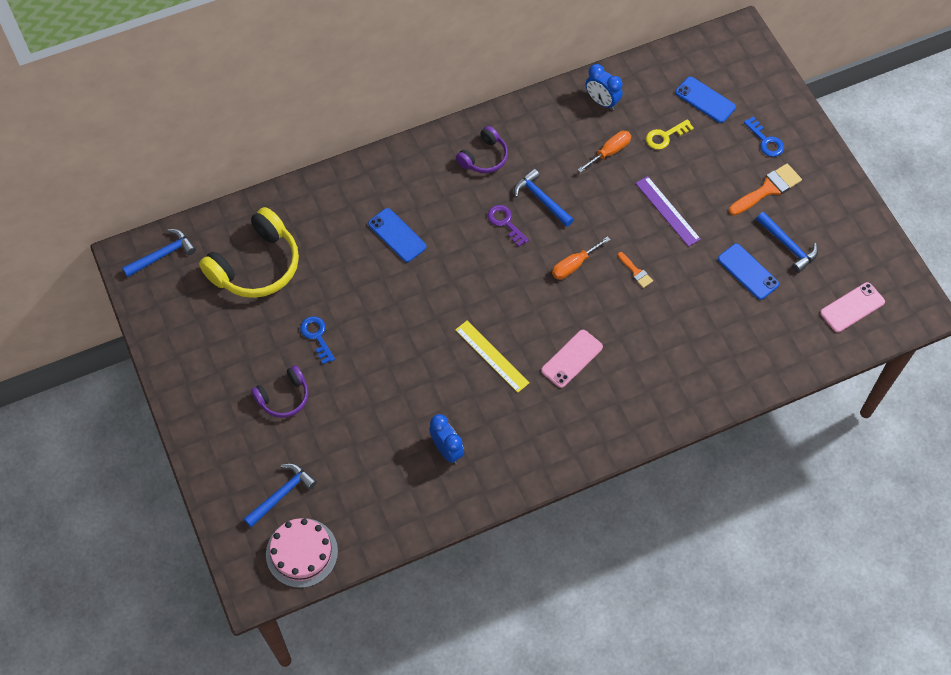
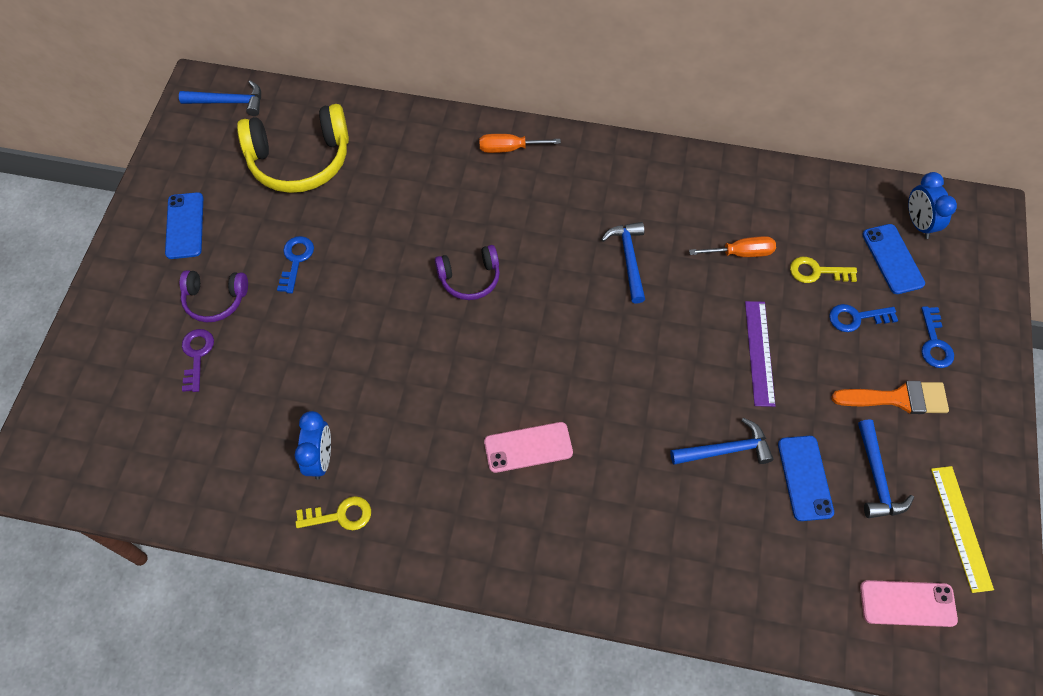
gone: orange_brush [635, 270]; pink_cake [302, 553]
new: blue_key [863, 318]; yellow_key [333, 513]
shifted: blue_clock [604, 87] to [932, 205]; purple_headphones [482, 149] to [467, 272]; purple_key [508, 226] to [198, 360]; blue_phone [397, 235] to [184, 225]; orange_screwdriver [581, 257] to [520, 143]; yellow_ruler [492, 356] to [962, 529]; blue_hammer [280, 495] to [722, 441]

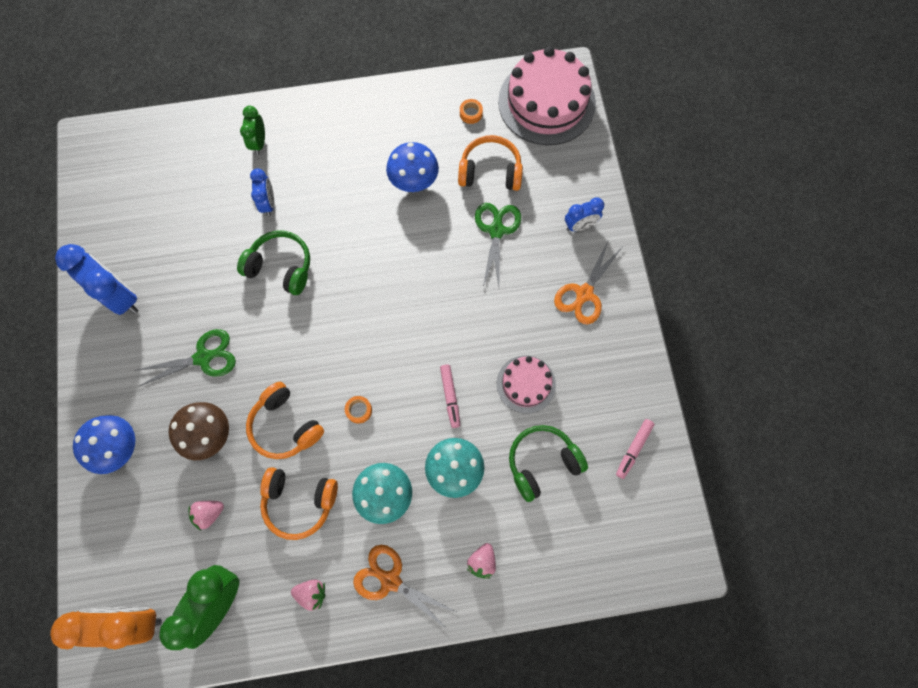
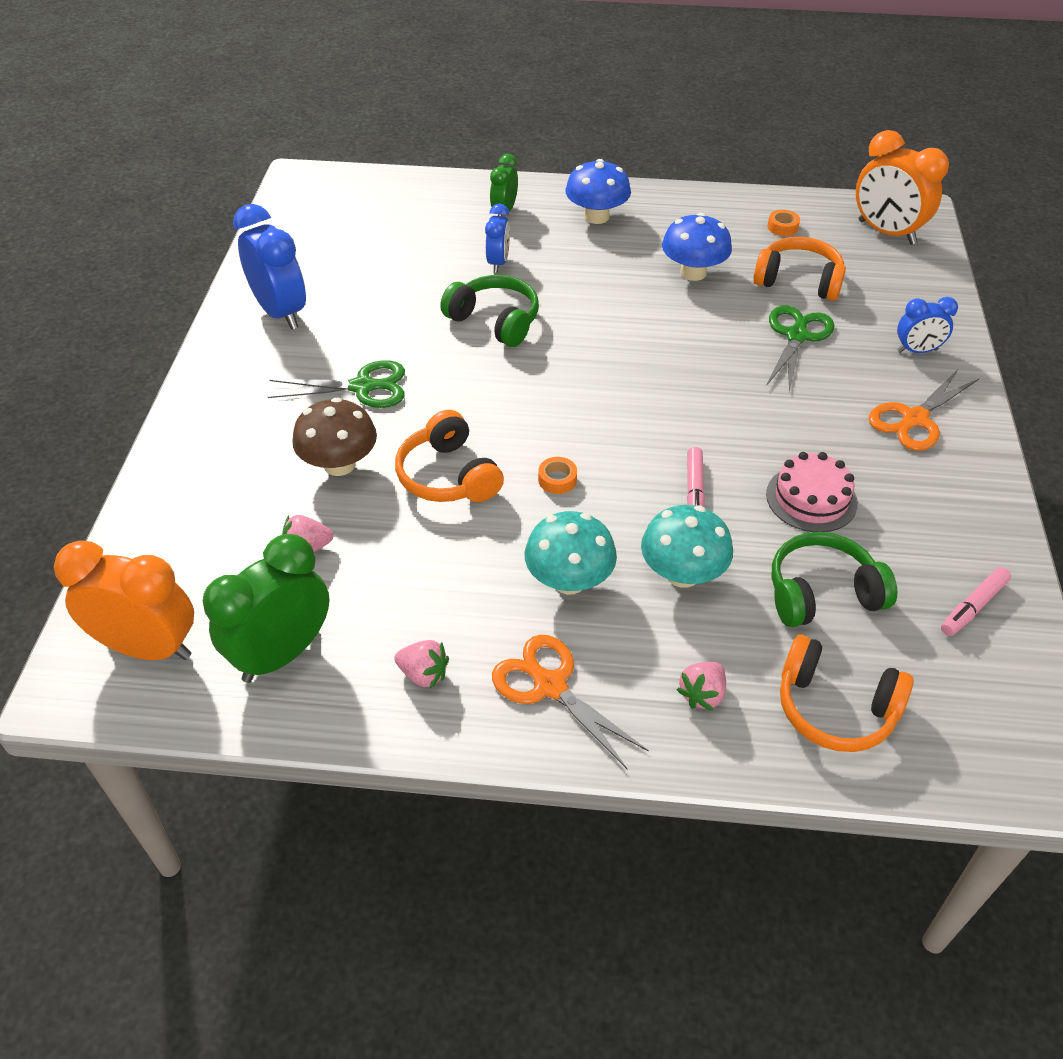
shifted: blue_mushroom [104, 444] to [598, 191]; orange_headphones [299, 503] to [847, 693]
swapped: pink_cake [547, 95] to orange_clock [902, 187]

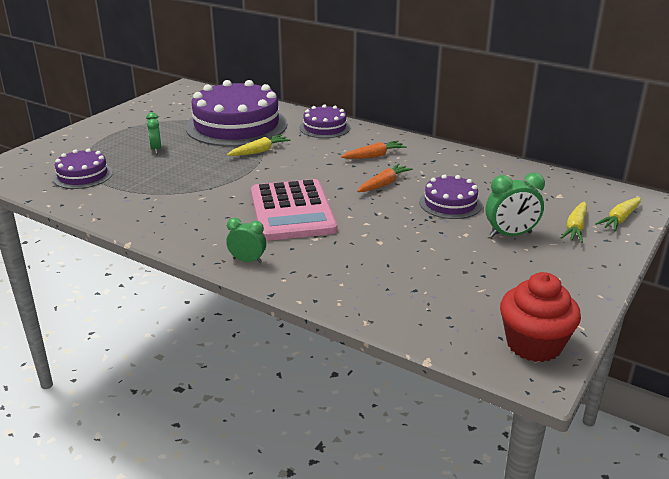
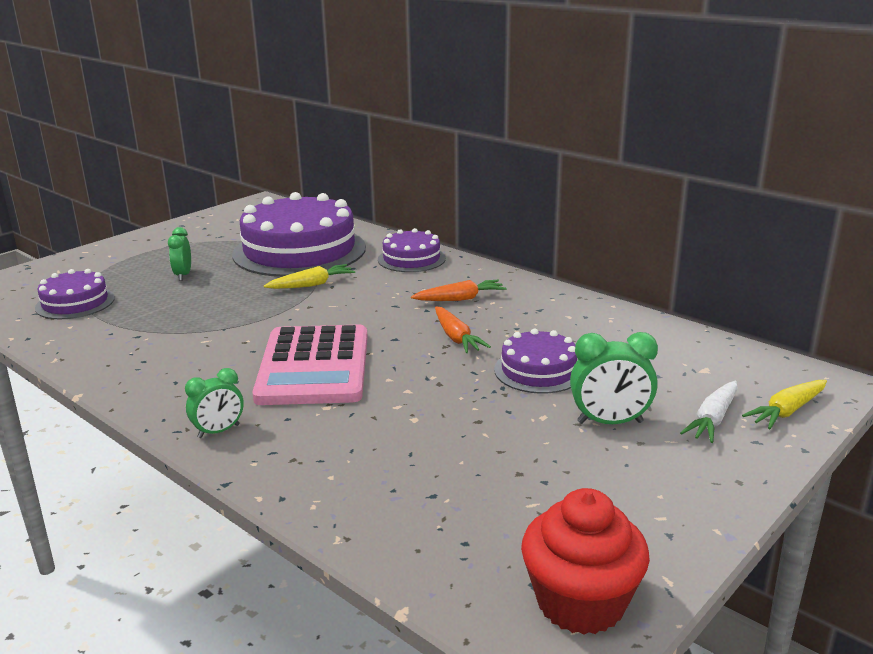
repainted: yellow_carrot [574, 222] to white_carrot [709, 411]
rotated: orange_carrot [385, 177] = [463, 329] 105 degrees clockwise; green_clock [246, 240] = [214, 403] 120 degrees clockwise

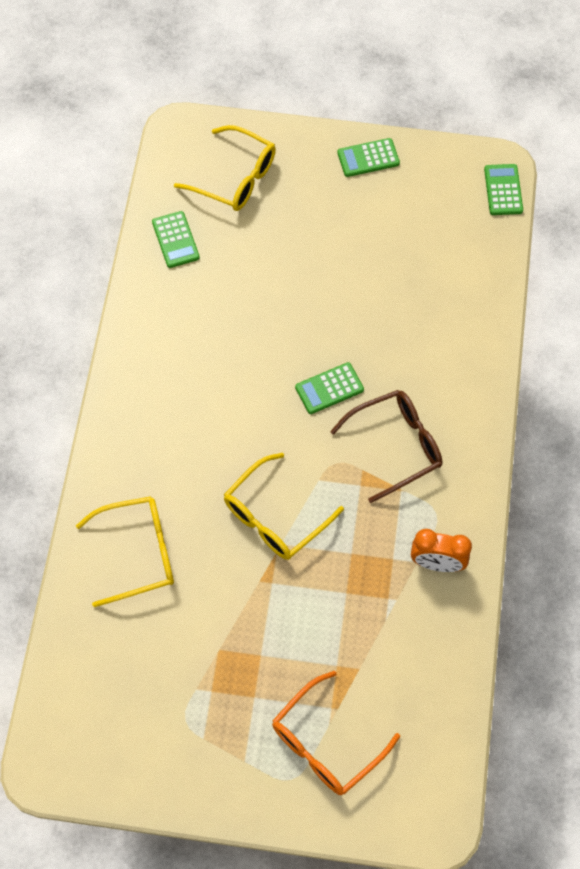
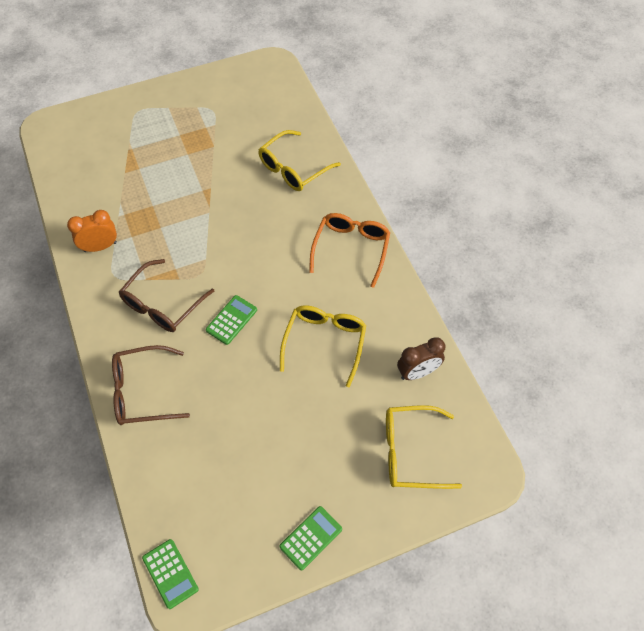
new: brown_glasses [151, 385]
shifted: yellow_glasses [284, 506] to [323, 346]; orange_glasses [336, 733] to [349, 250]
swapped: green_calculator [176, 239] to brown_clock [421, 358]

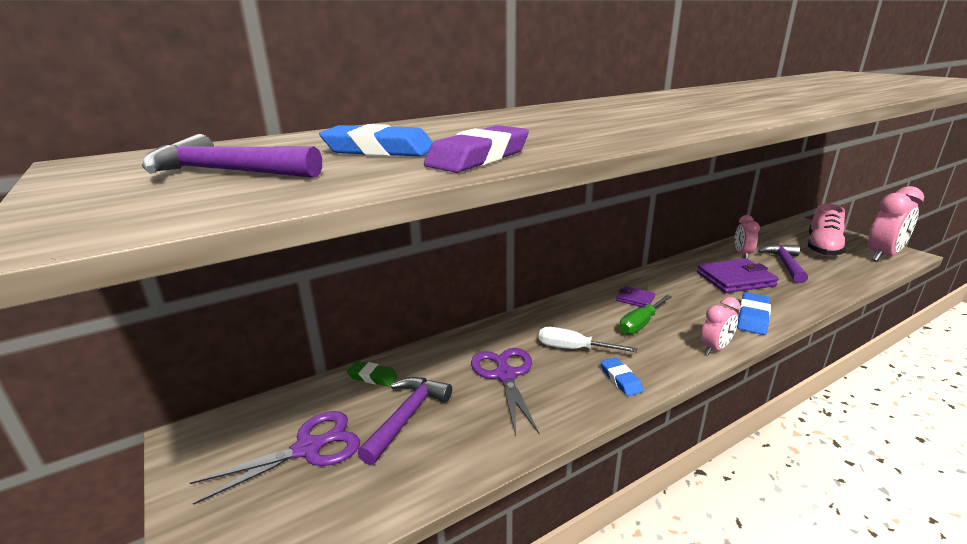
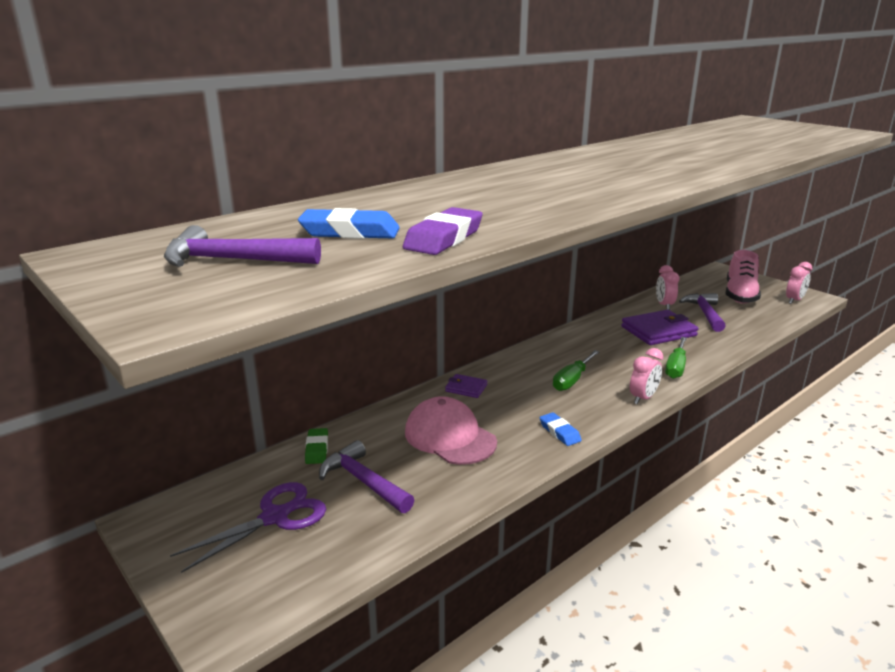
gone: white_screwdriver [588, 339]
shifted: purple_wallet [635, 296] to [466, 386]
swapped: blue_eraser [754, 313] to green_screwdriver [676, 358]; purple_scissors [505, 391] to pink_cap [451, 430]
rotated: green_eraser [372, 374] = [316, 446] 75 degrees clockwise; purple_hammer [405, 421] = [366, 476] 60 degrees counterclockwise
scaled: pink_clock [896, 223] = [799, 283] x0.57

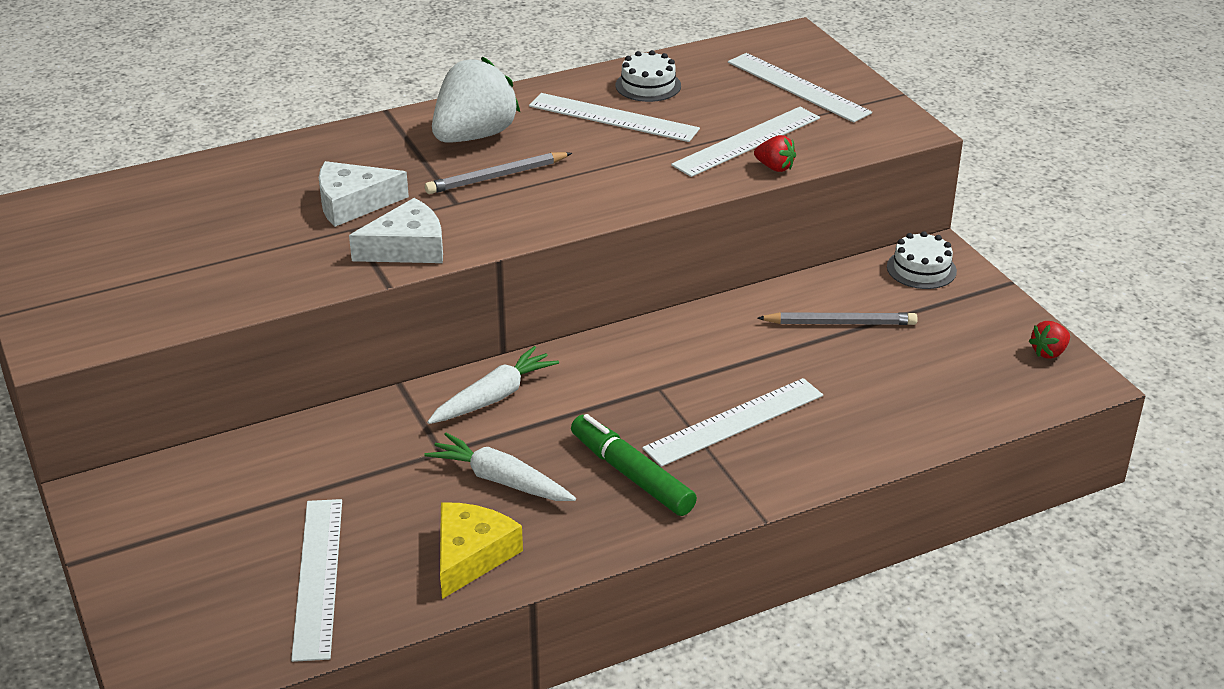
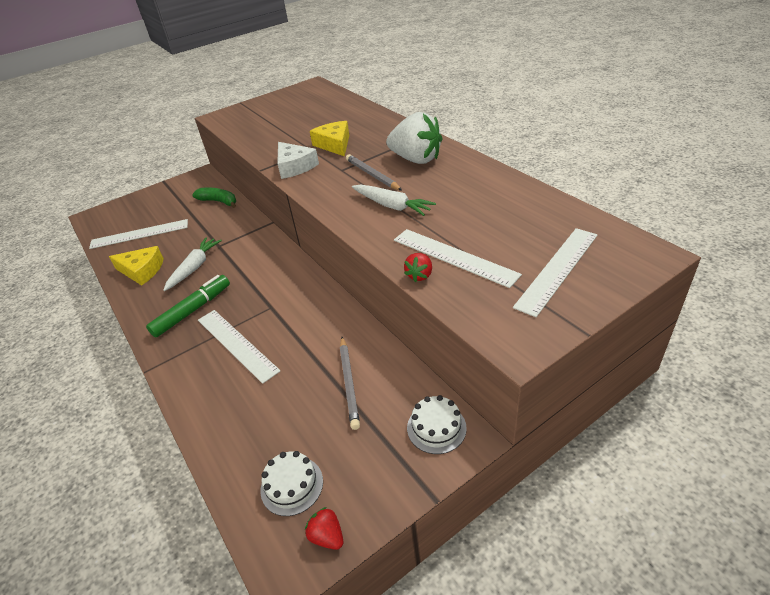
gone: white_ruler [614, 117]
new: green_banana [214, 197]
shifted: white_cake [648, 76] to [291, 483]; white_carrot [493, 385] to [394, 200]
repainted: white_cheese [364, 194] to yellow_cheese [329, 138]

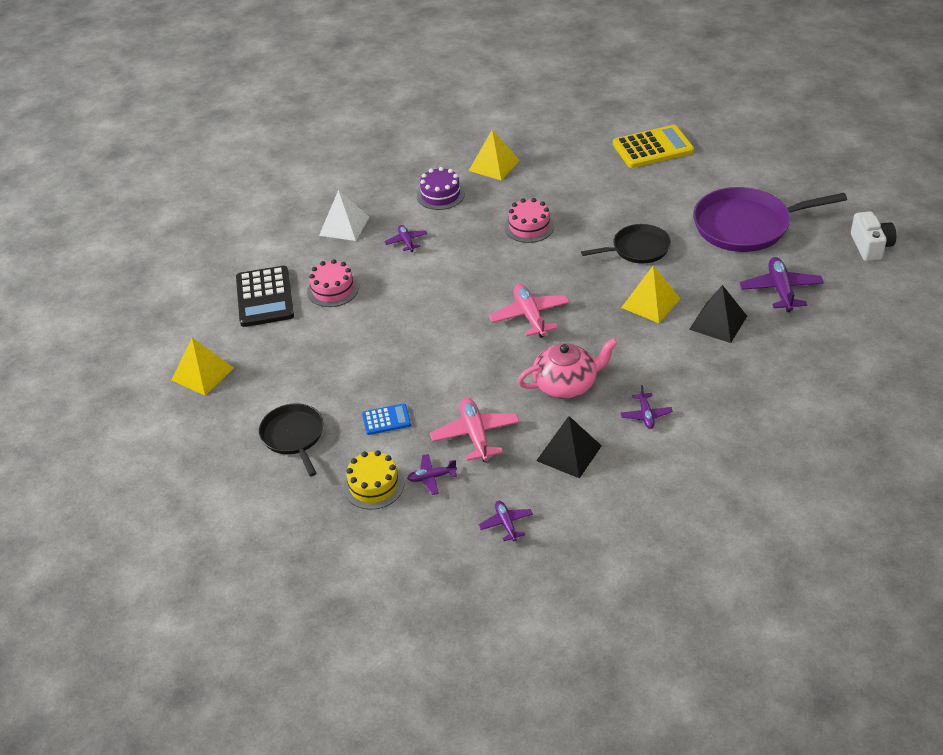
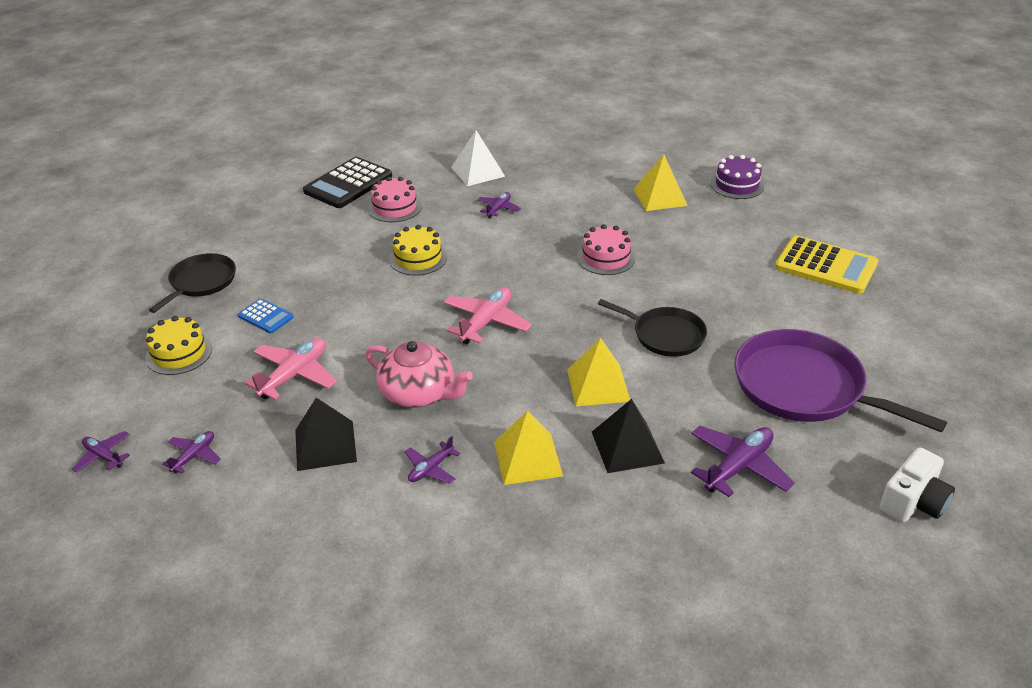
new: yellow_cake [418, 250]
shifted: purple_cake [441, 188] to [737, 177]; yellow_pyramid [203, 366] to [528, 447]; purple_plane [432, 474] to [101, 452]

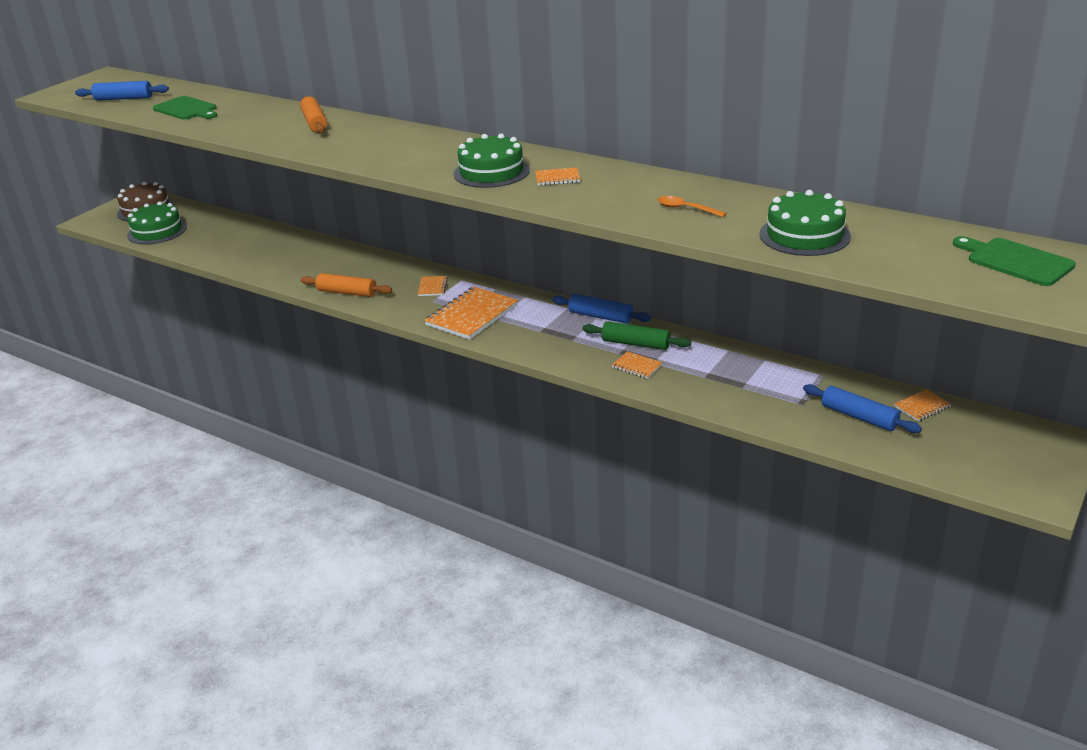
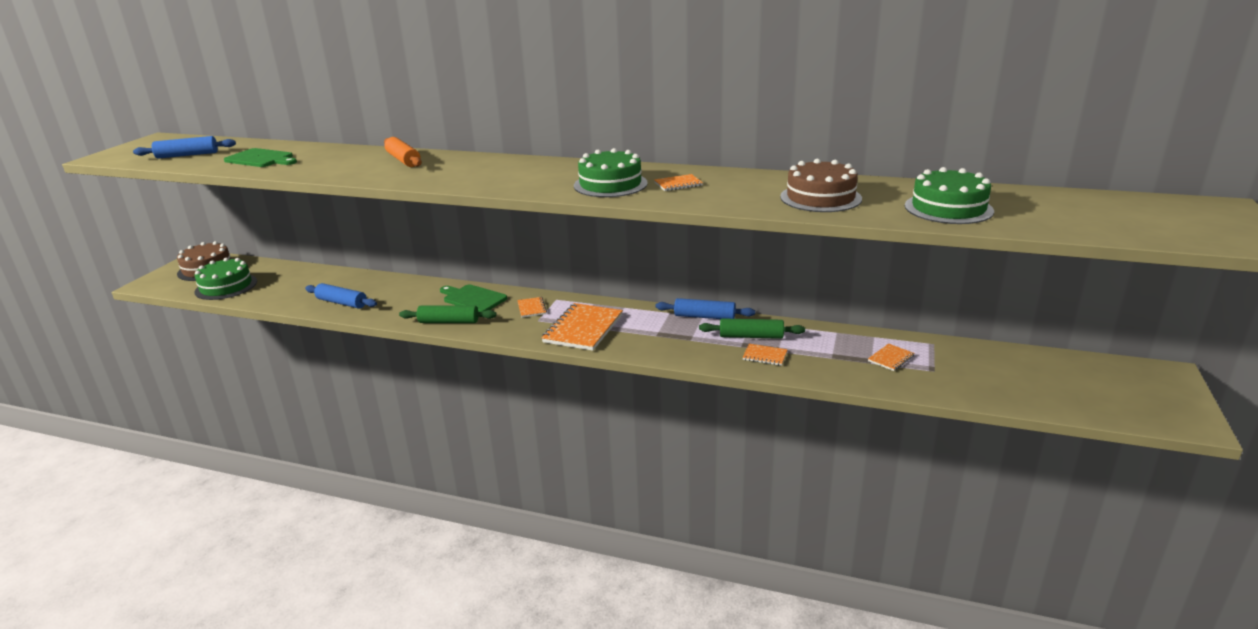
shifted: green_cutting_board [1014, 261] to [473, 298]; blue_rolling_pin [862, 408] to [341, 296]; orange_notebook [922, 405] to [891, 357]
swapped: orange_spoon [692, 206] to brown_cake [821, 185]
repainted: orange_rolling_pin [346, 285] to green_rolling_pin [448, 314]

